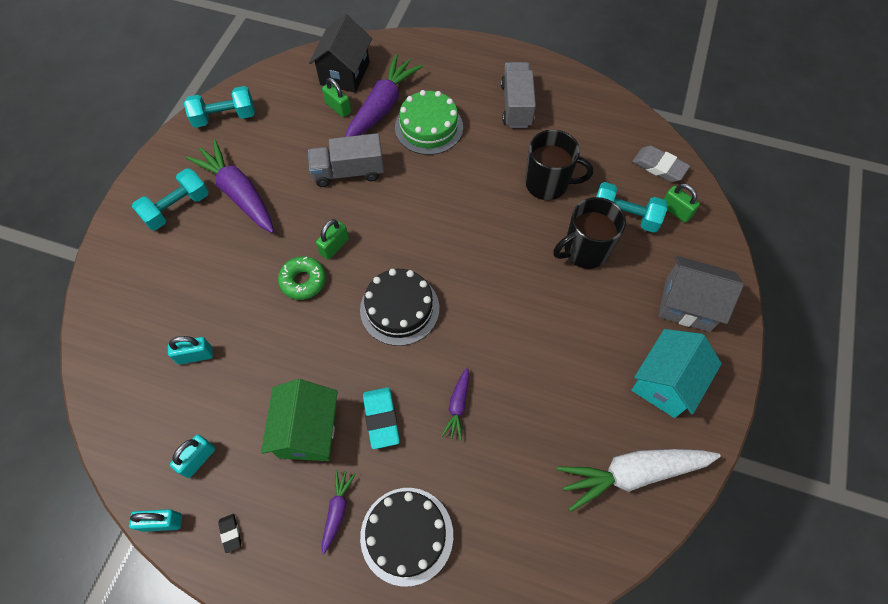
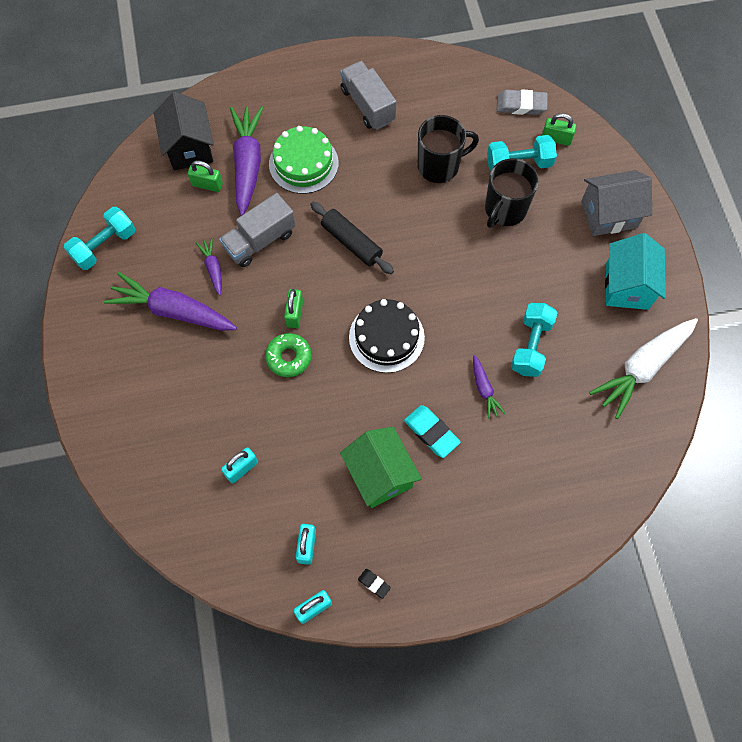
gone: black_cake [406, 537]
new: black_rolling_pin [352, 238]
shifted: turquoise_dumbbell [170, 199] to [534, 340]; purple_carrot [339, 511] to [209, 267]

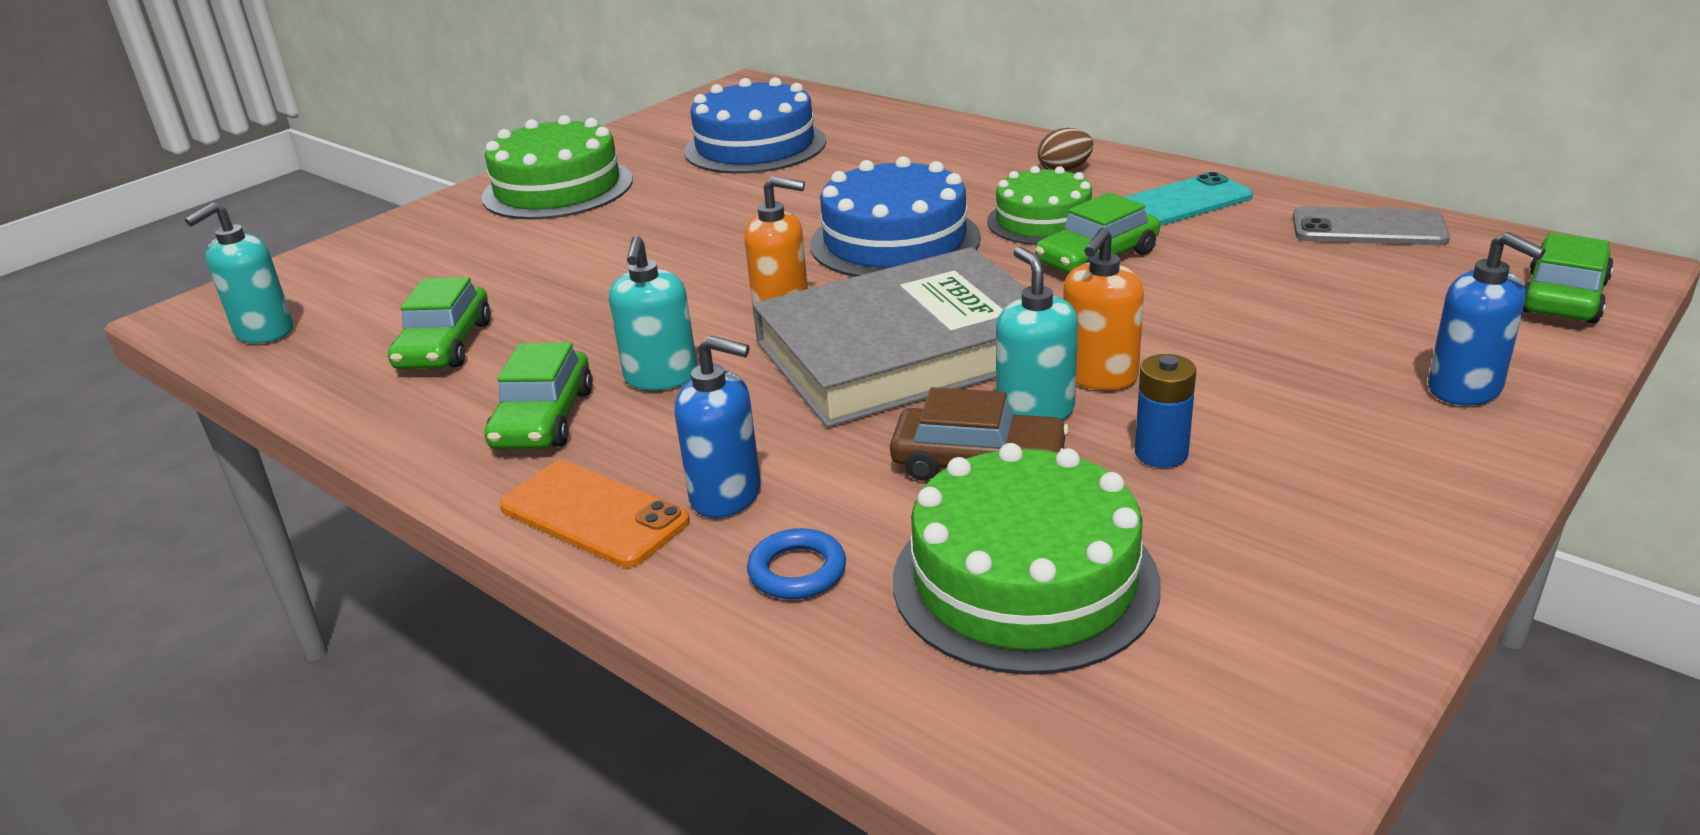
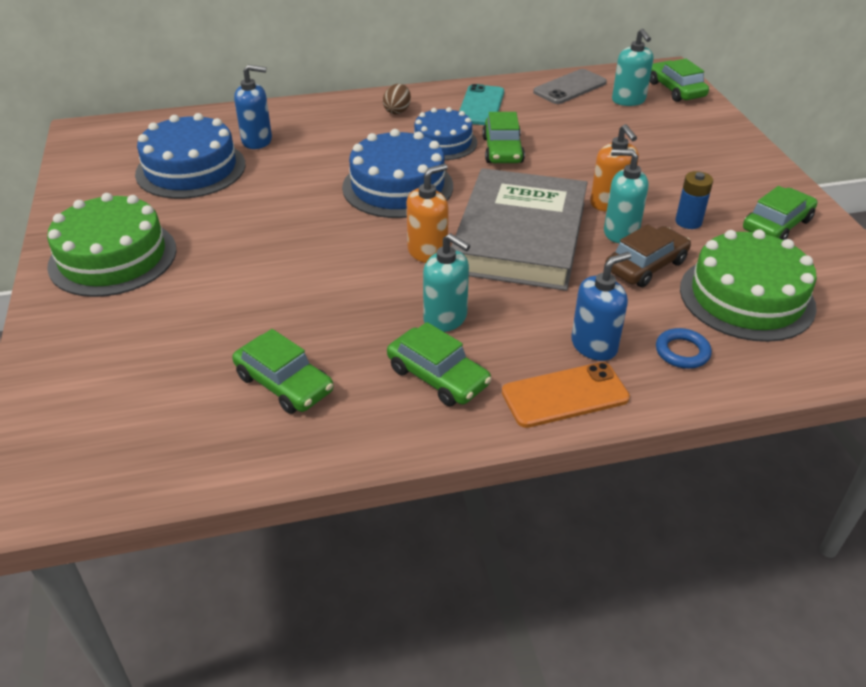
new: green_car [780, 213]
shifted: turquoise_soap_dispenser [239, 272] to [632, 67]; blue_soap_dispenser [1487, 319] to [253, 107]
repainted: green_cake [1039, 205] to blue_cake [445, 133]

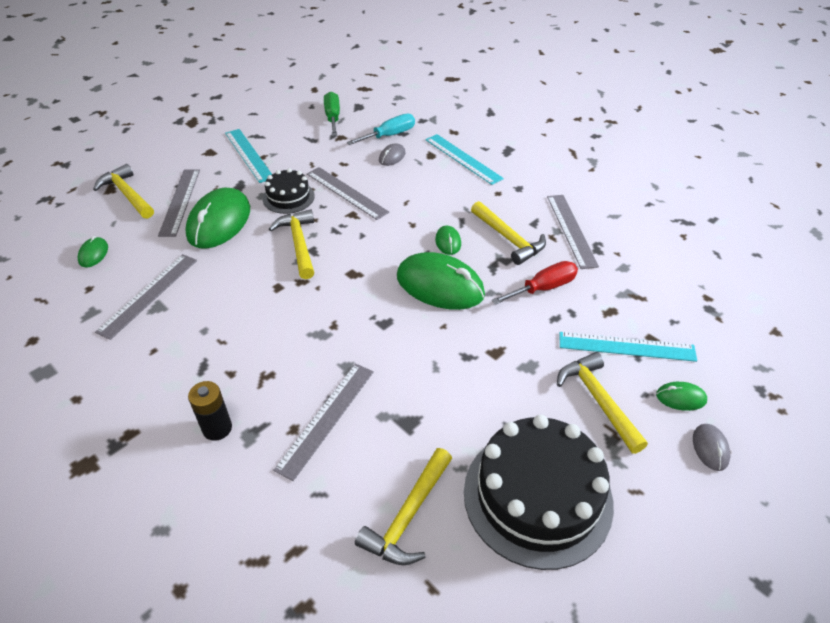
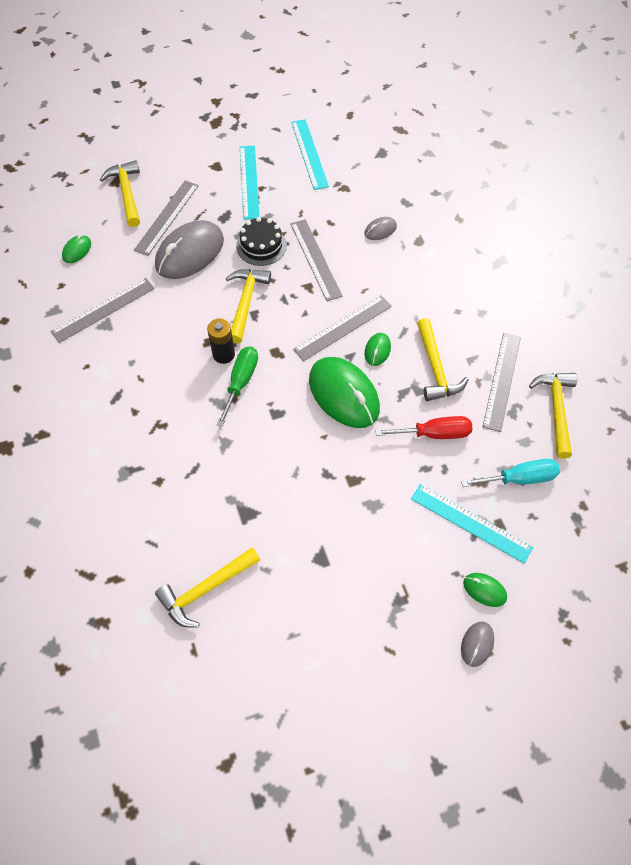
gone: black_cake [539, 492]
shifted: green_screwdriver [332, 113] to [237, 386]; turquoise_screwdriver [381, 129] to [510, 473]; turquoise_ruler [465, 159] to [310, 154]; yellow_hammer [602, 403] to [553, 416]; grey_ruler [323, 422] to [342, 328]; black_battery [210, 411] to [221, 341]
repainted: green_mouse [217, 218] to grey_mouse [189, 249]

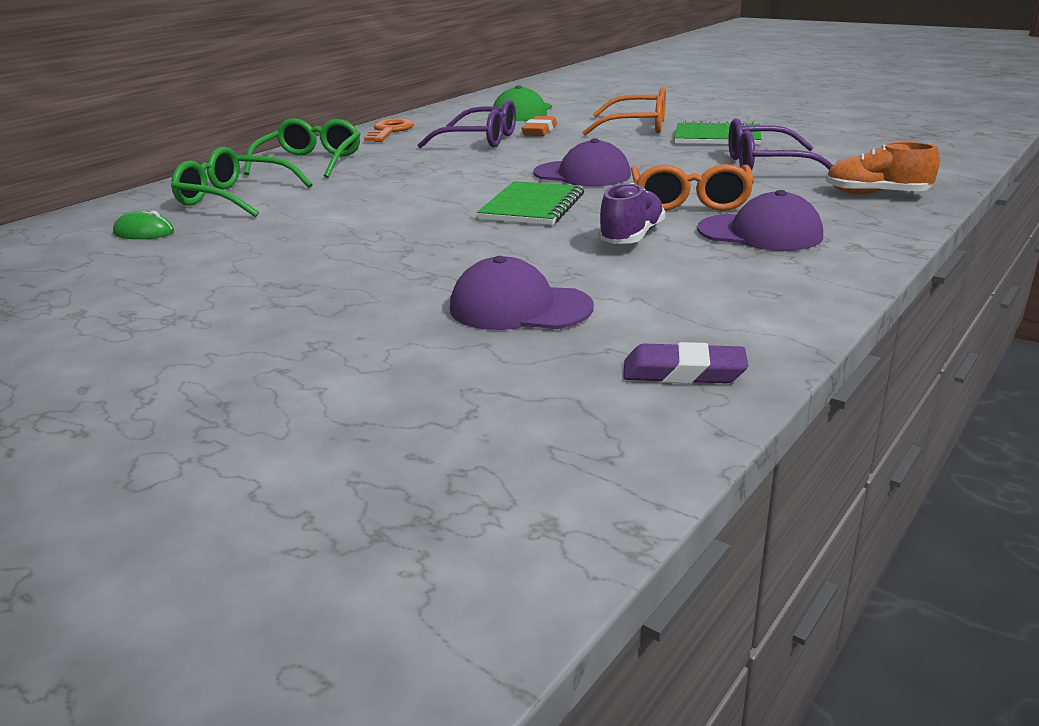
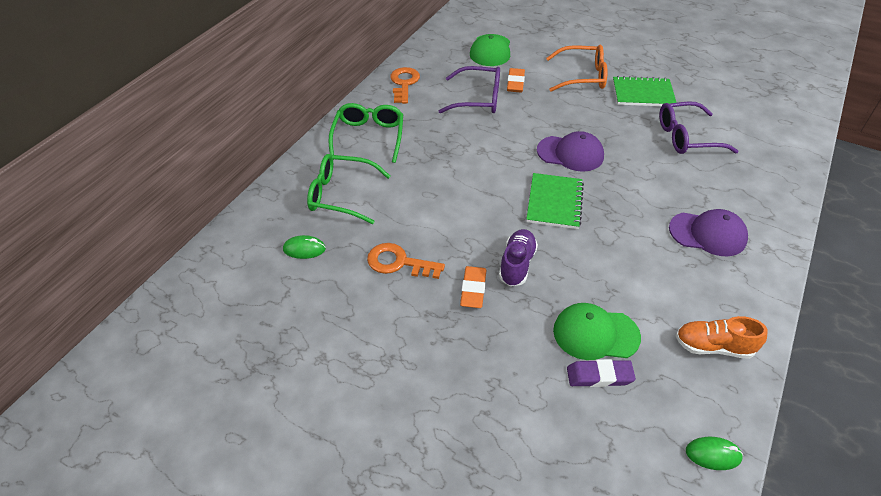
gone: orange_glasses [692, 187]
new: orange_key [406, 261]; orange_eraser [473, 287]; green_mouse [714, 453]
shifted: orange_shoe [883, 168] to [722, 337]; purple_shoe [632, 213] to [518, 257]; purple_eraser [686, 363] to [601, 373]
repainted: purple_cap [522, 293] to green_cap [597, 331]

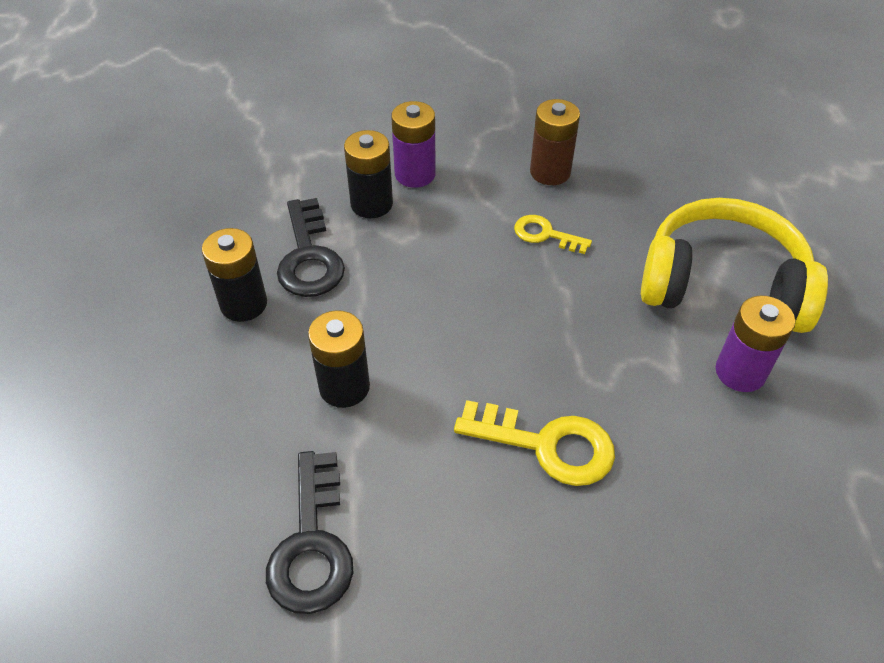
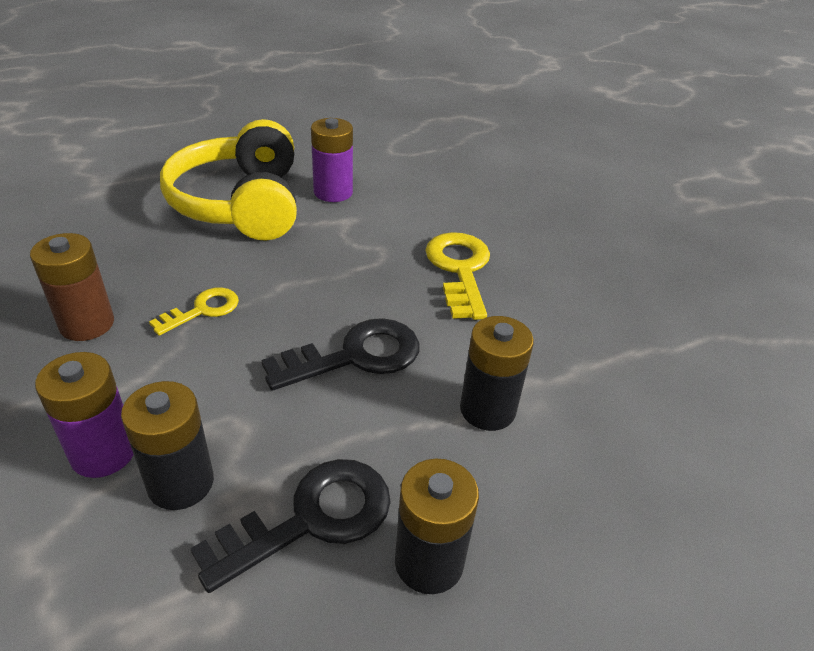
shifted: black_key [310, 532] to [340, 354]
rotated: yellow_key [553, 234] = [194, 311] 135 degrees counterclockwise

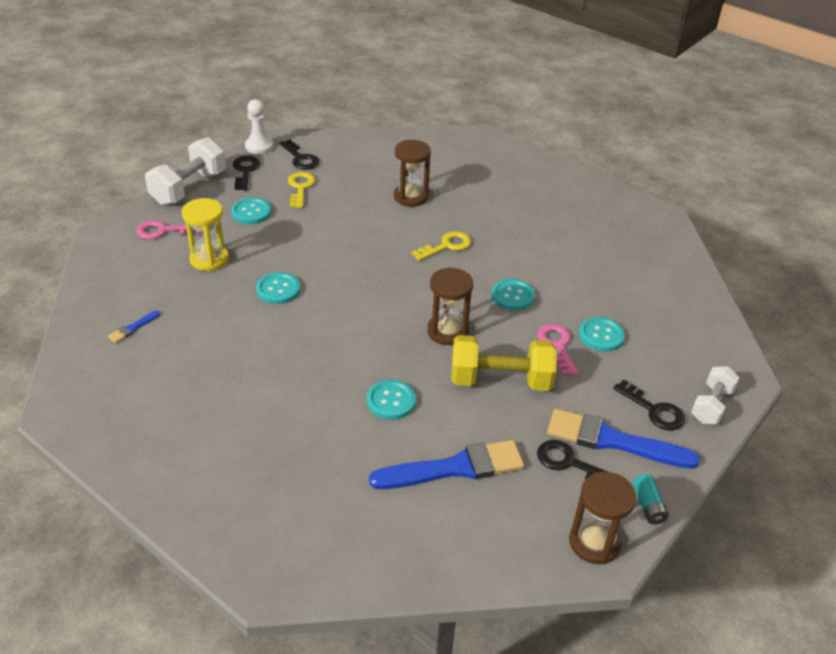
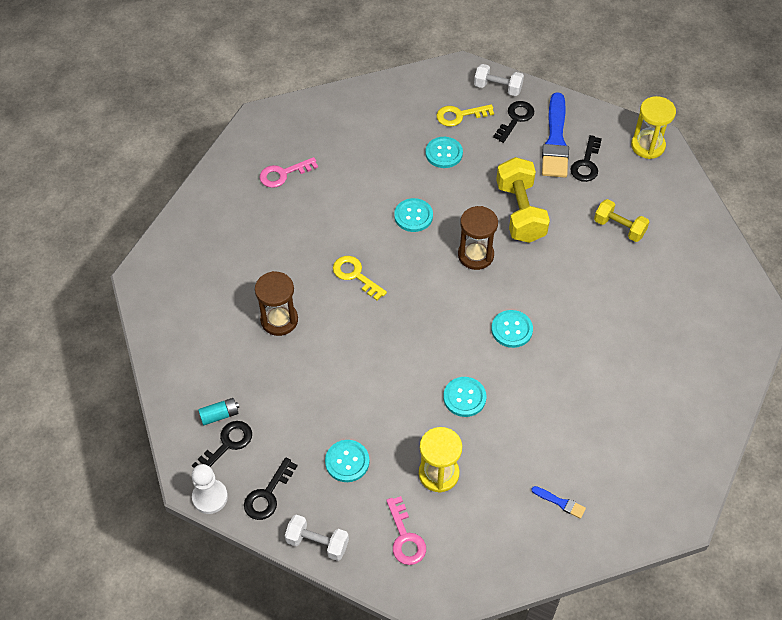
shifted: yellow_key [301, 190] to [465, 115]; pink_key [558, 350] to [288, 172]; turquoise_button [391, 400] to [512, 329]; turquoise_battery [651, 499] to [218, 411]
swapped: blue_brush [446, 464] to yellow_dumbbell [621, 220]
repainted: brown_hourglass [602, 518] to yellow_hourglass [653, 127]
rotated: black_key [246, 173] = [270, 489] 45 degrees counterclockwise
scaled: white_dumbbell [185, 171] = [317, 538] x0.61

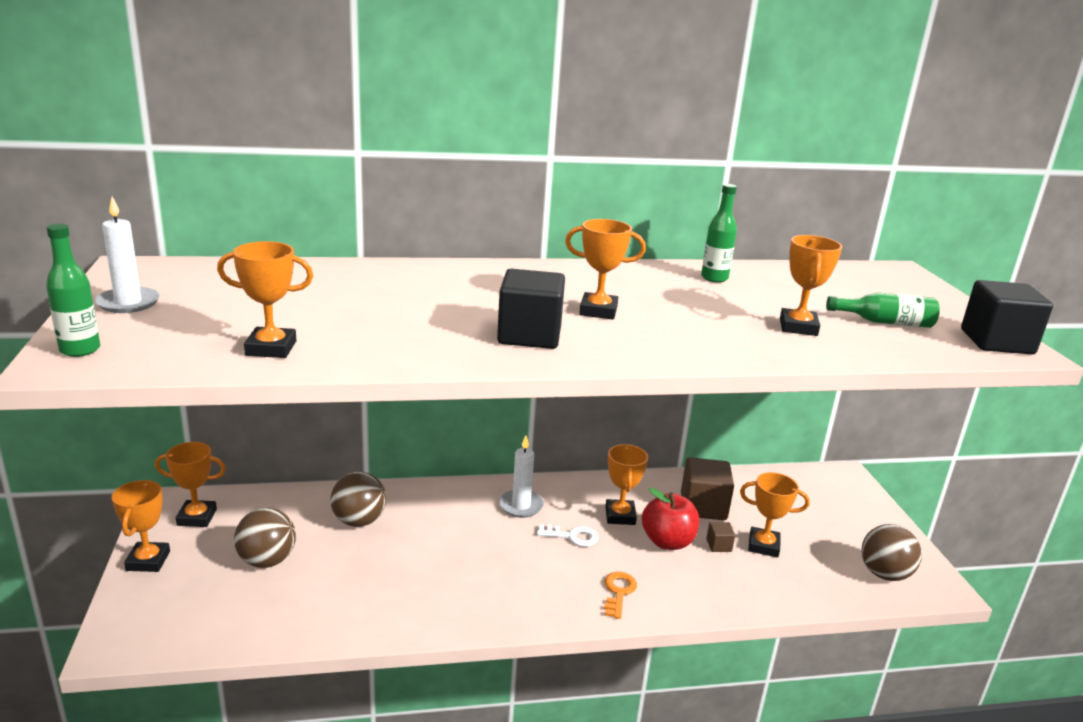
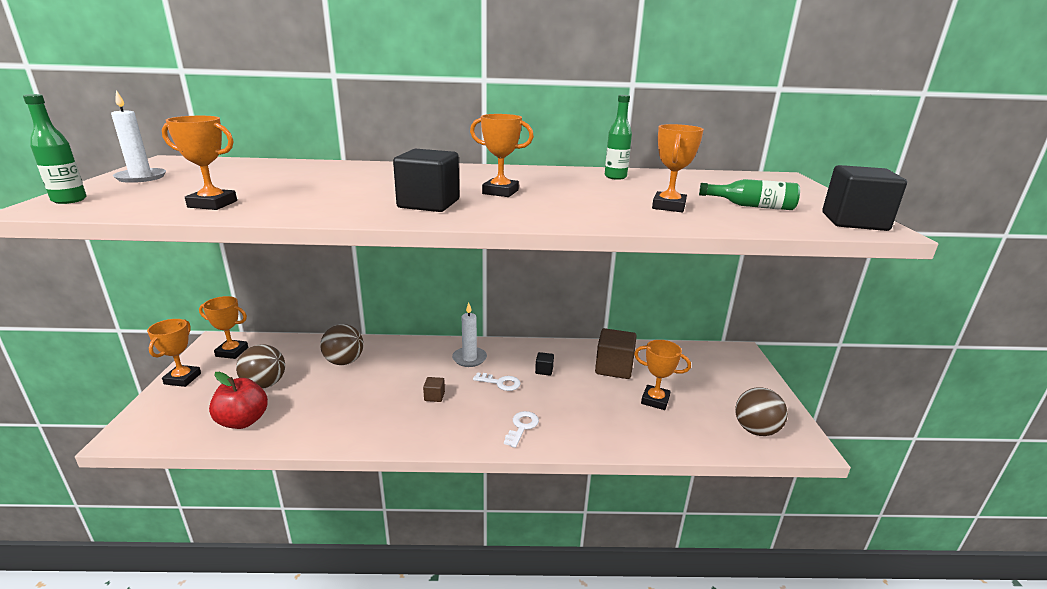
shifted: red_apple [670, 518] to [238, 400]; brown_cube [720, 537] to [434, 389]
swapped: orange_trophy [626, 484] to black_cube [544, 364]
repainted: orange_key [620, 595] to white_key [521, 429]

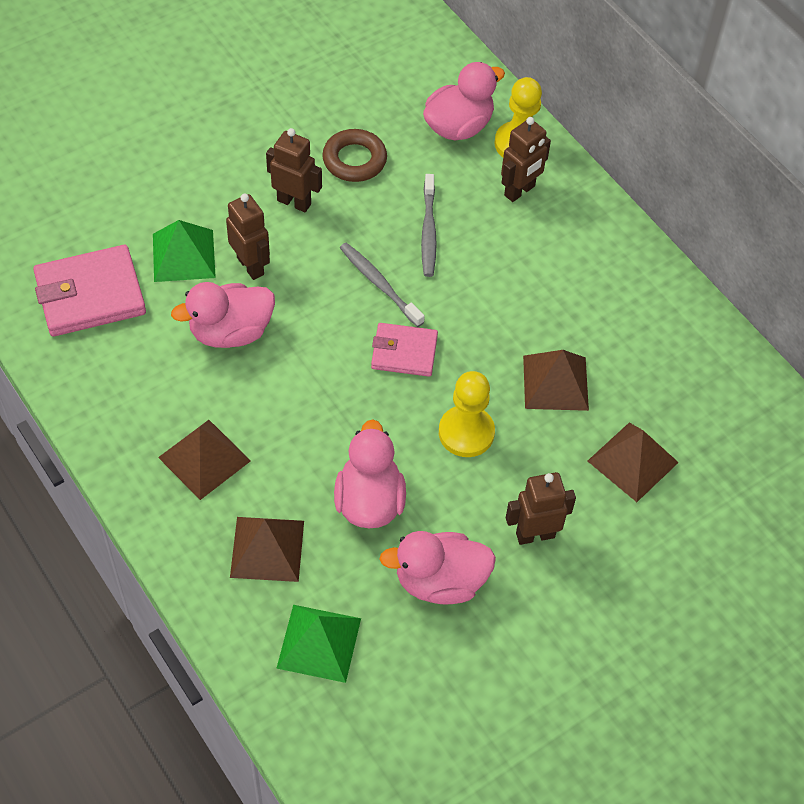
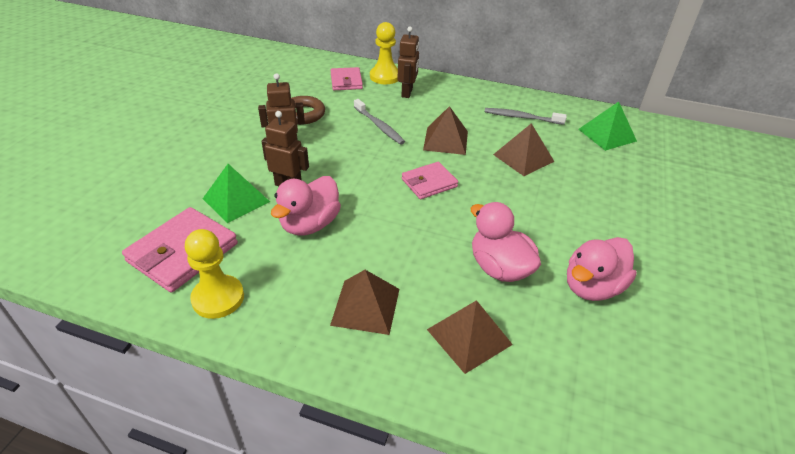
gone: brown_robot [541, 508]
shifted: grey_toothbrush [382, 284] to [526, 116]; yellow_pawn [467, 414] to [214, 274]; brown_pyramid [633, 462] to [445, 130]; green_pyramid [318, 644] to [607, 126]
swapped: pink_duck [464, 101] to pink_wallet [347, 78]

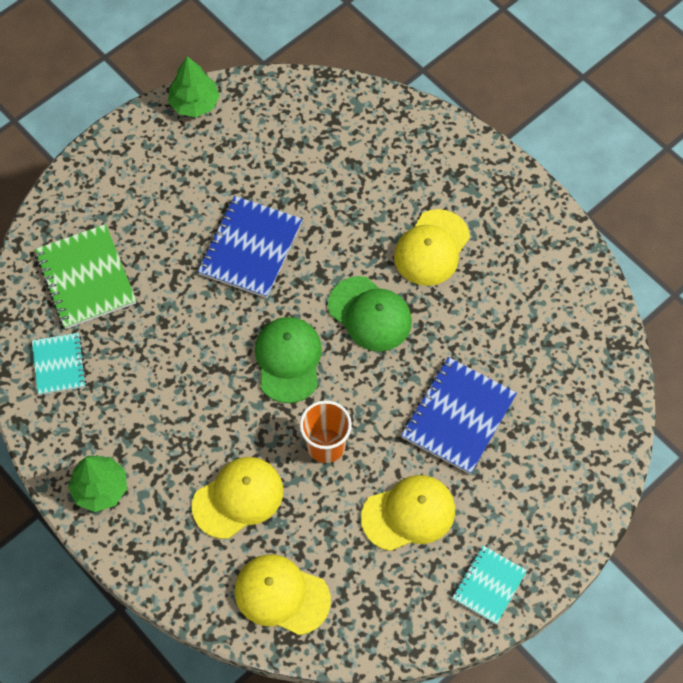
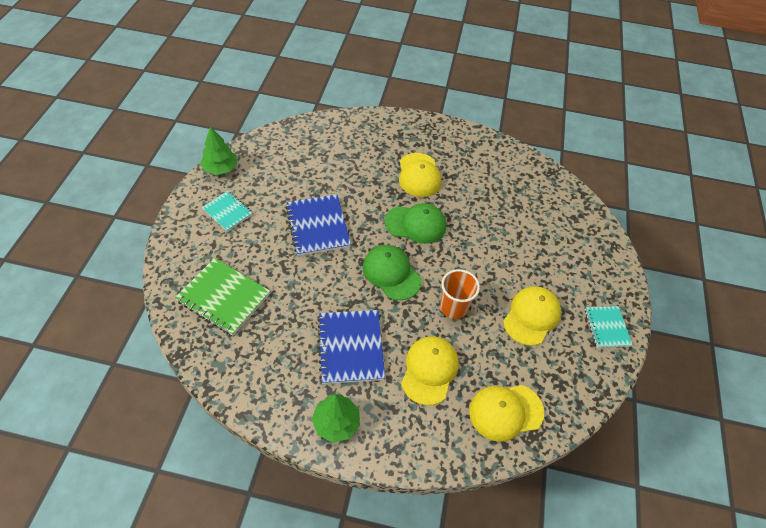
shifted: turquoise_notebook [59, 364] to [227, 211]; blue_notebook [459, 415] to [351, 347]

